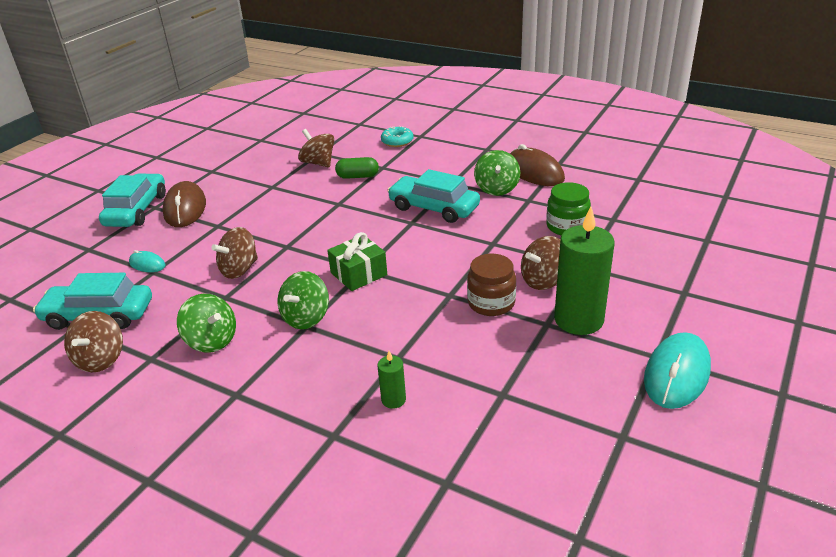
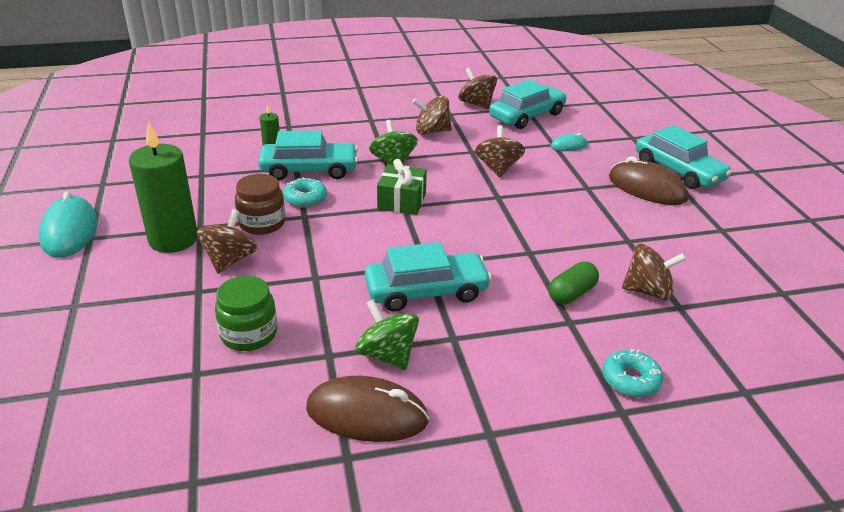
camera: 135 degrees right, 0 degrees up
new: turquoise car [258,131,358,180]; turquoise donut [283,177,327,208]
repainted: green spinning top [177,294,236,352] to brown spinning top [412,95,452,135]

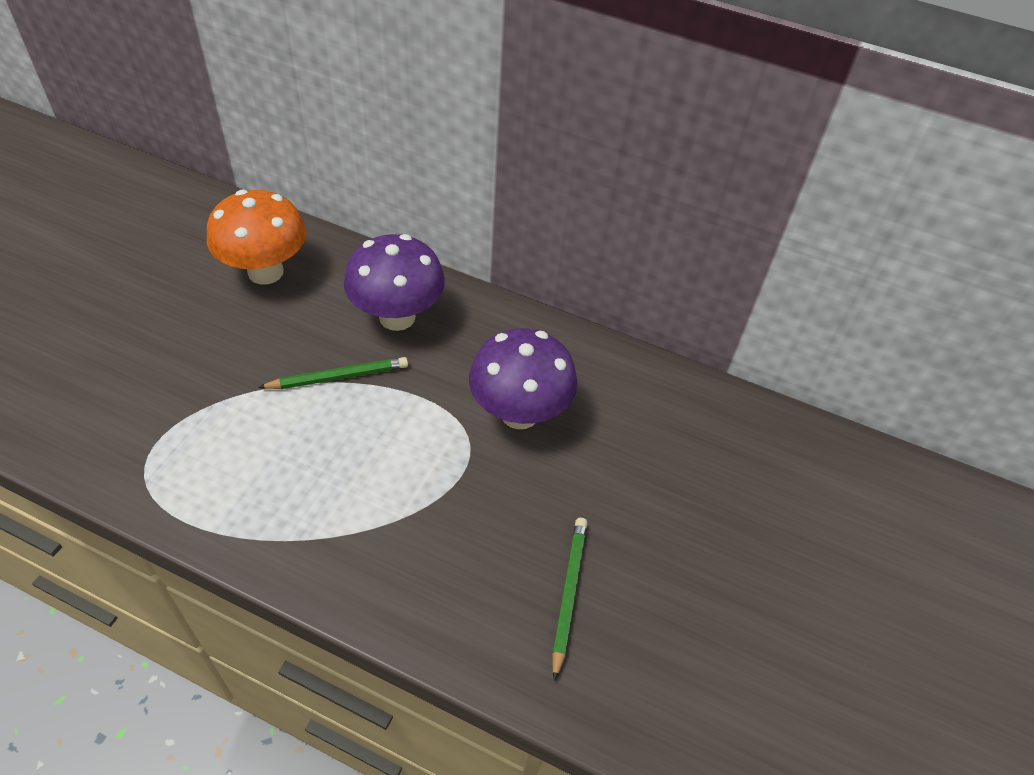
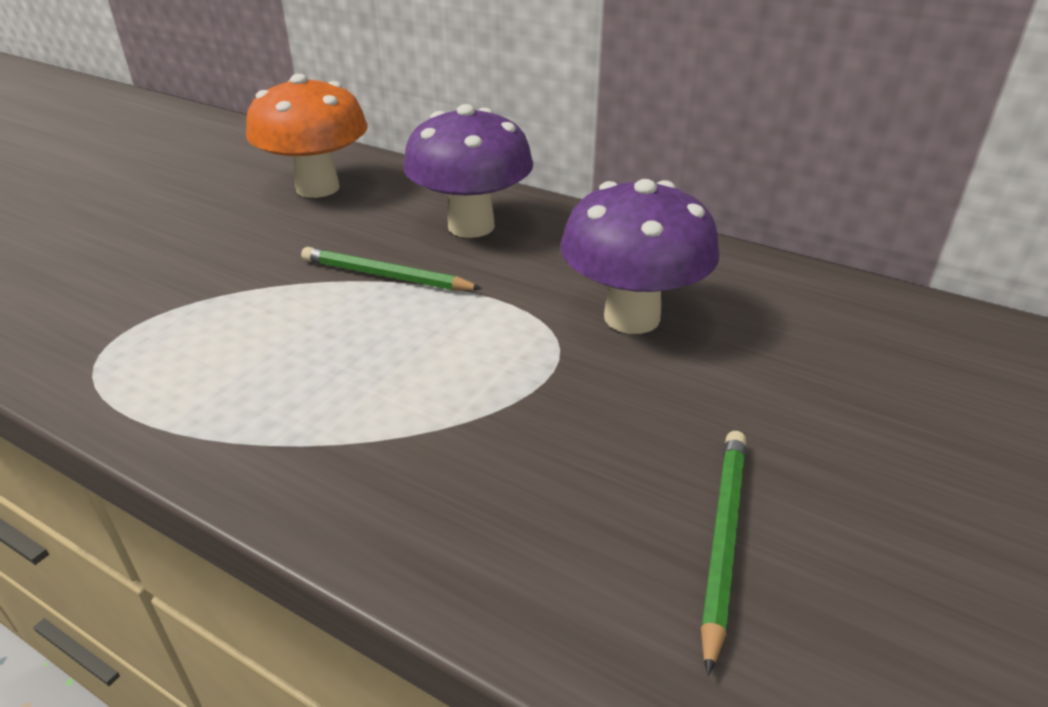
camera: 10 degrees right, 15 degrees down
rotated: green pencil [258,357,408,389] = [301,247,483,291] 150 degrees counterclockwise

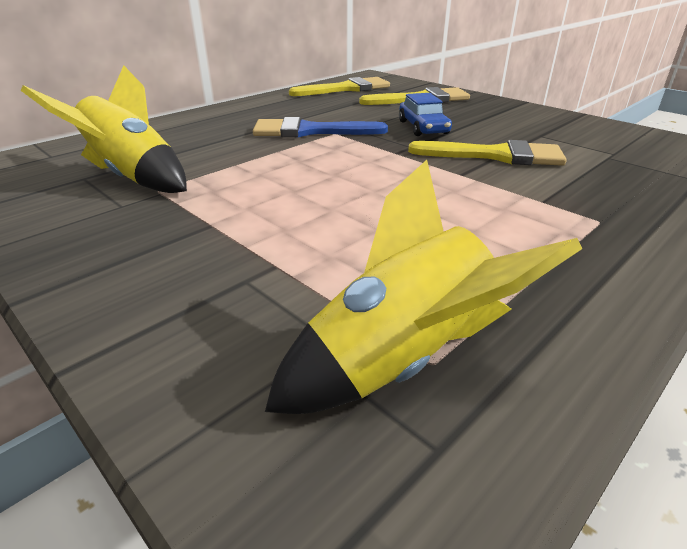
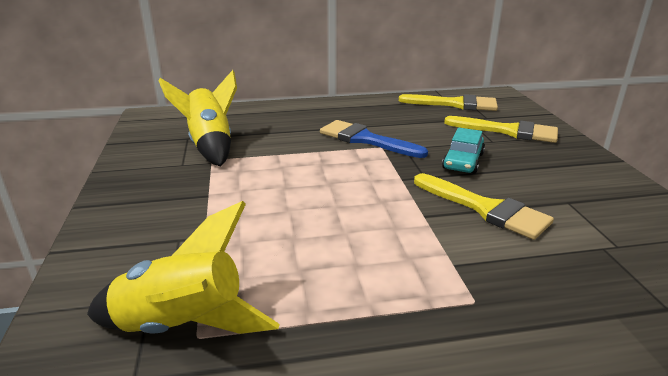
camera: 35 degrees right, 5 degrees down
repainted: blue car [399,93,452,136] to turquoise car [442,128,485,174]

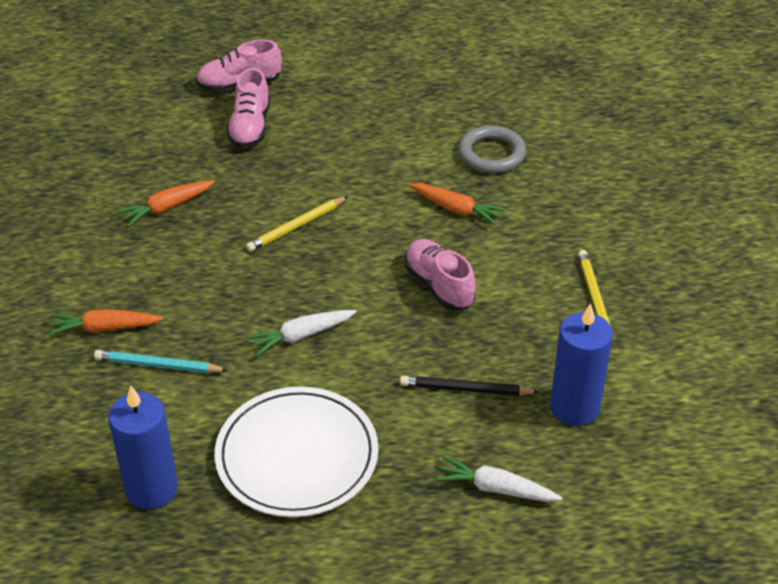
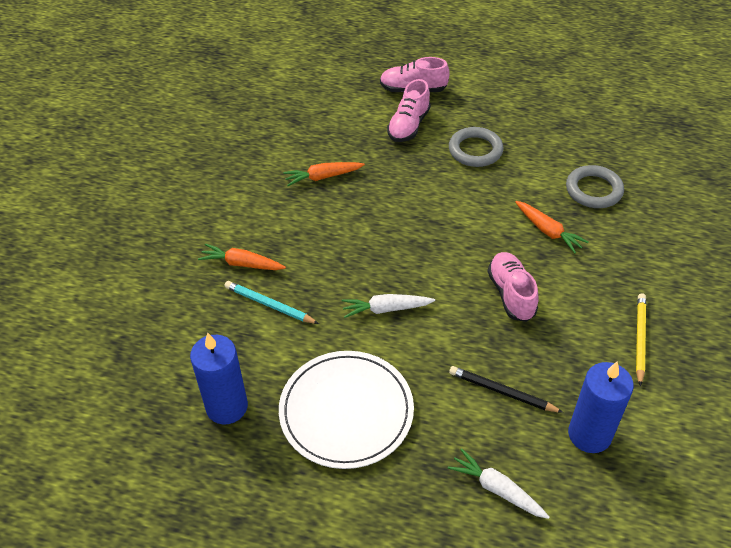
camera: 20 degrees right, 5 degrees up
gone: yellow pencil [246,196,348,252]
new: grey ring [449,127,503,167]

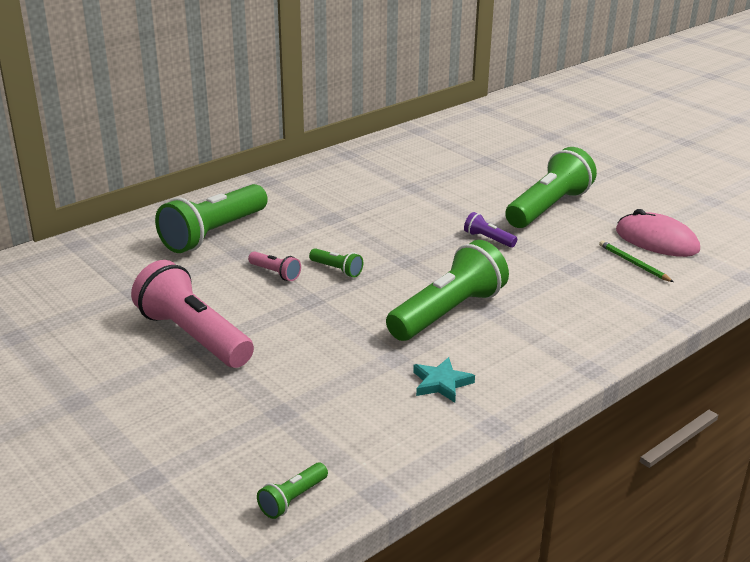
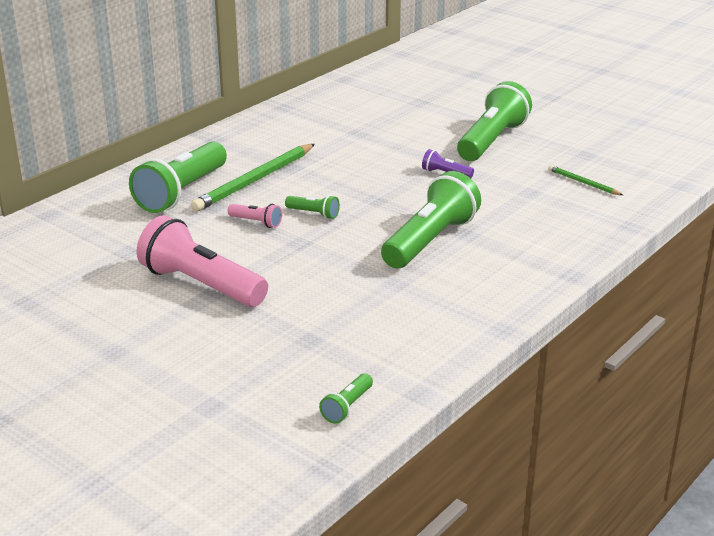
camera: 10 degrees left, 0 degrees up
gone: turquoise star [413,357,475,403]; pink mouse [616,209,700,257]
new: green pencil [191,144,315,212]

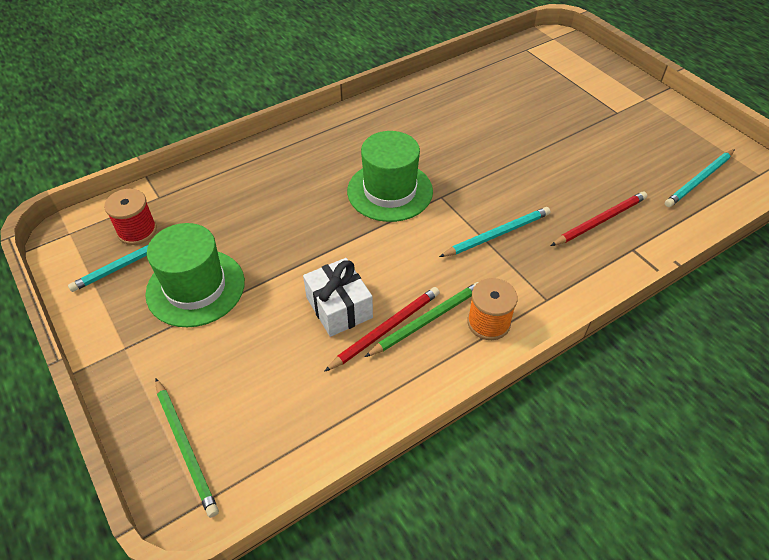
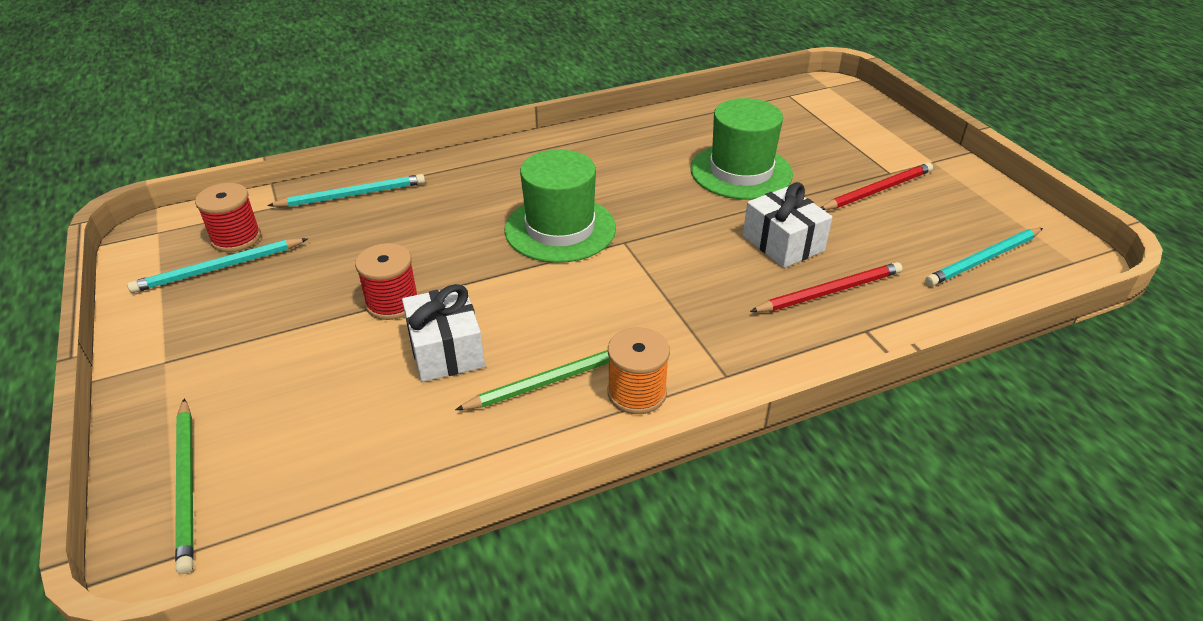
camera: 10 degrees right, 10 degrees down
new: red spool [355,243,418,320]; white gift [743,182,832,268]
shifted: turquoise pencil [439,207,551,257] to [267,174,425,207]; green hat [145,223,245,327] to [691,98,793,200]; red pencil [324,287,440,372] to [821,163,933,210]

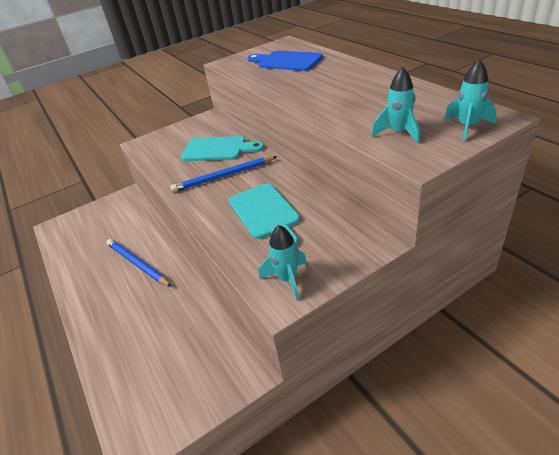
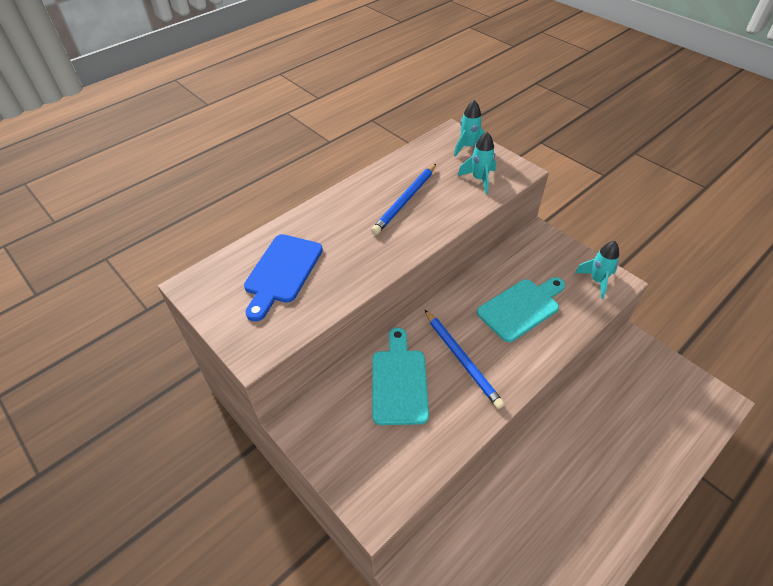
camera: 105 degrees left, 10 degrees up
shifted: blue pencil [106,239,172,287] to [372,164,436,235]

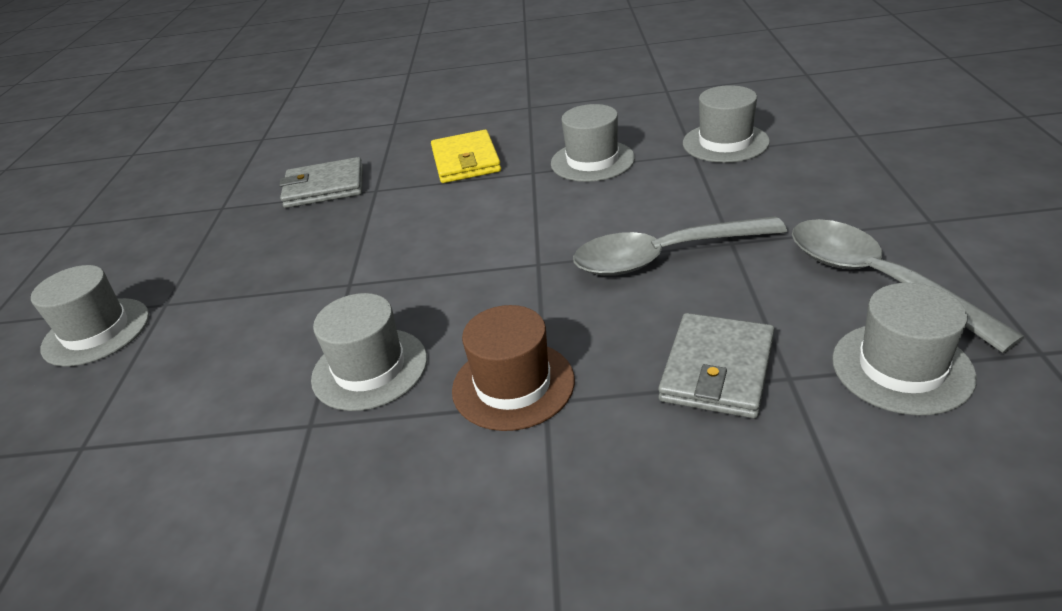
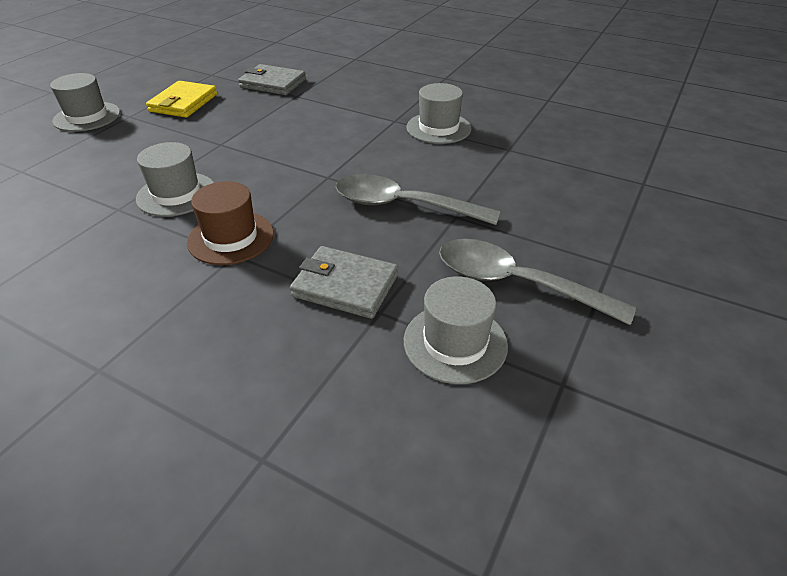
camera: 25 degrees right, 5 degrees up
gone: grey hat [683,85,770,163]
shifted: yellow wallet [431,130,501,183] to [146,81,217,118]
rotated: grey wallet [658,313,775,418] = [290,246,398,319] 60 degrees clockwise; grey spoon [792,219,1024,353] = [439,239,636,325] 60 degrees counterclockwise

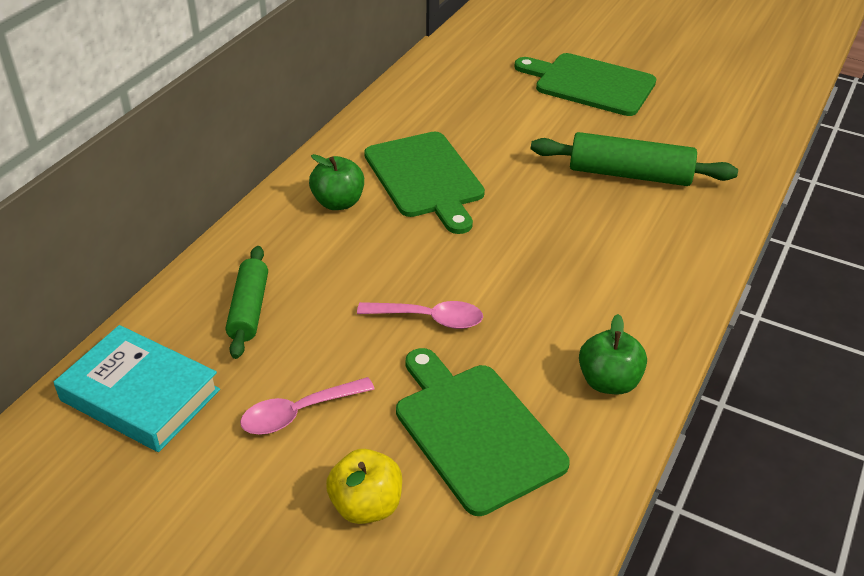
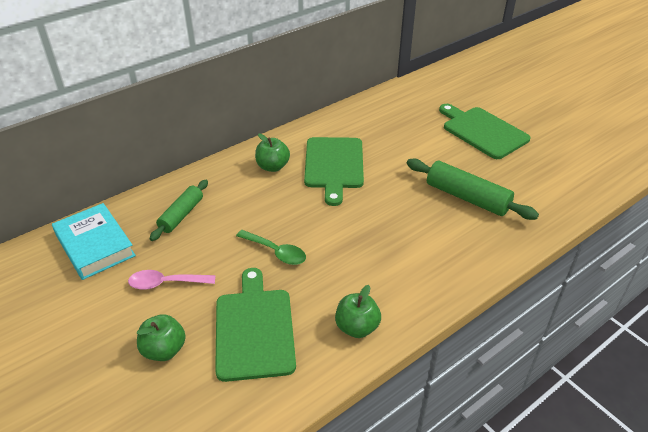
camera: 25 degrees right, 0 degrees up
repainted: yellow apple [326,449,402,524] to green apple [137,314,186,361]; pink spoon [357,301,483,329] to green spoon [236,230,306,265]

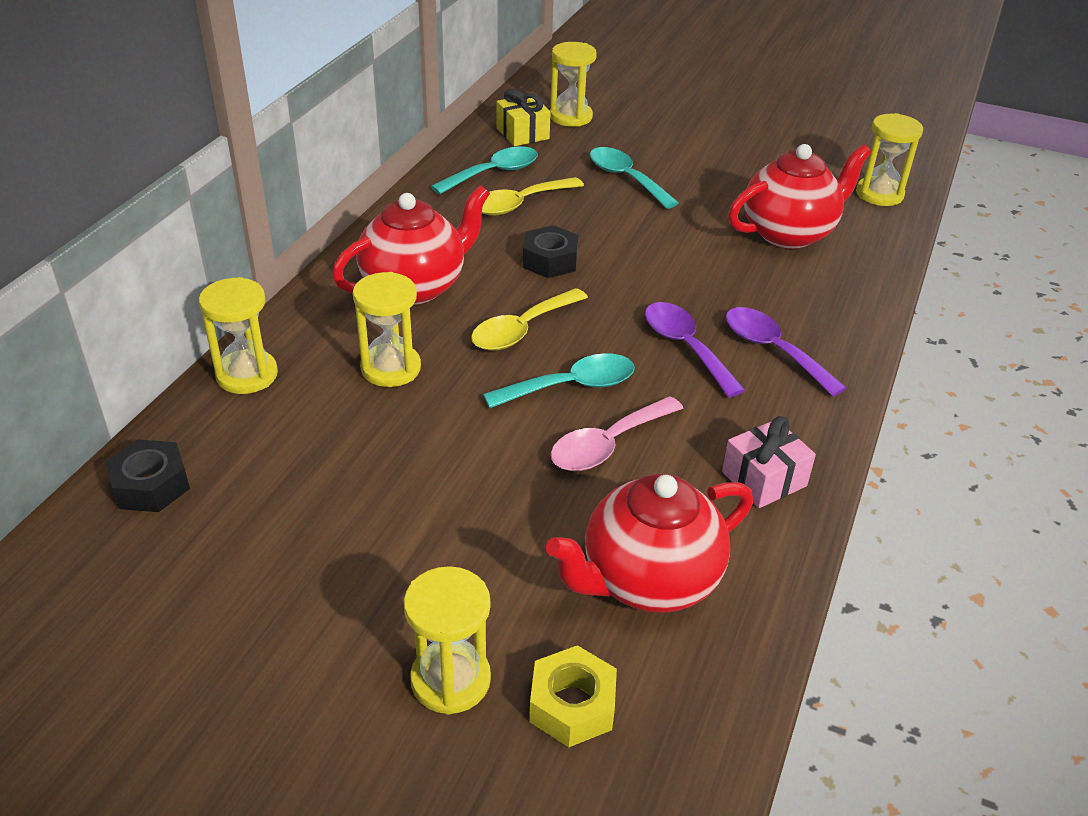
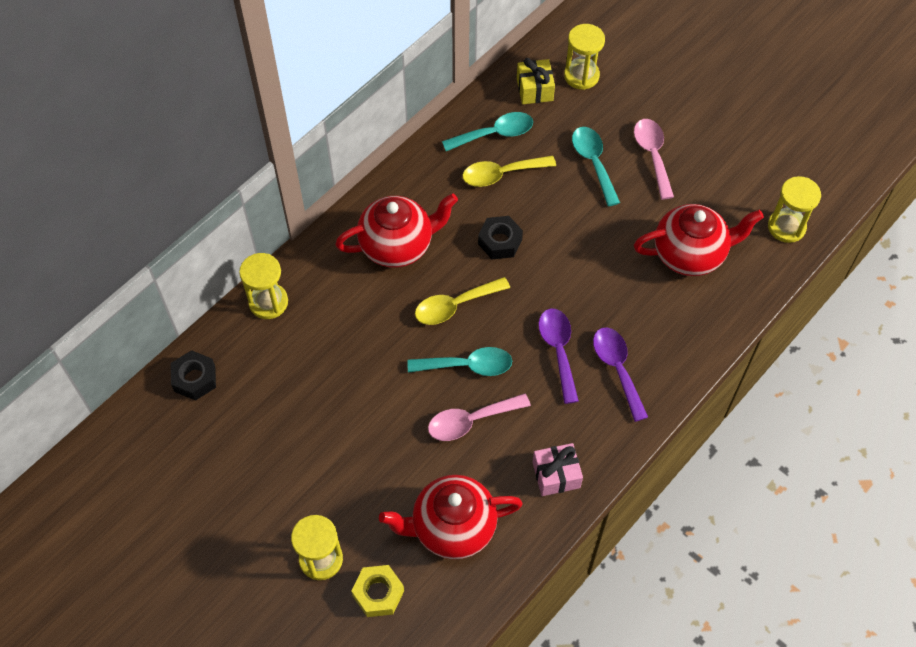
camera: 20 degrees right, 20 degrees up
gone: yellow hourglass [353,272,421,387]
new: pink spoon [634,119,674,200]

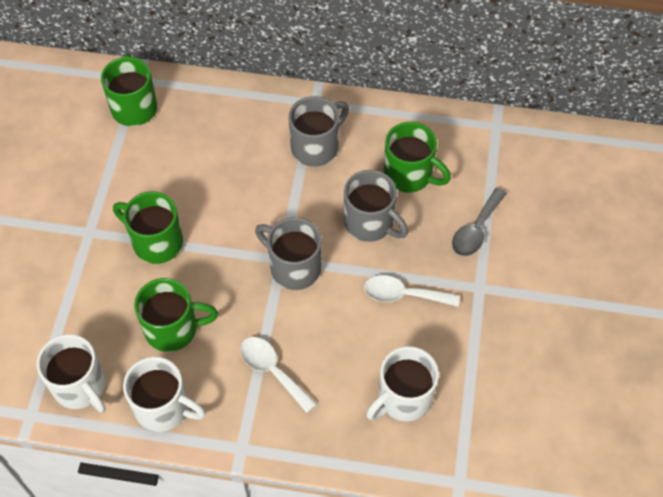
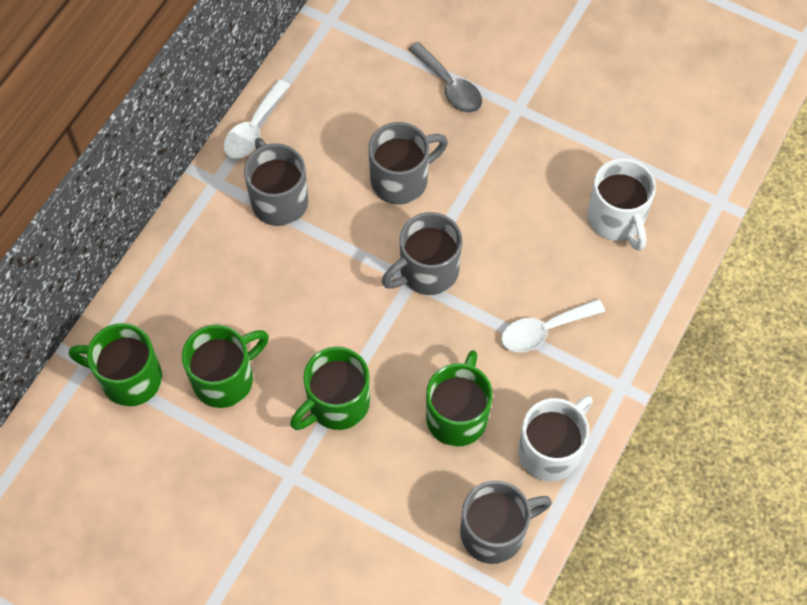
camera: 70 degrees left, 5 degrees up
shifted: green mug [384,122,451,193] to [182,325,269,408]; white spoon [364,275,460,307] to [224,79,290,159]
repainted: white mug [37,334,106,413] to grey mug [460,480,552,564]

